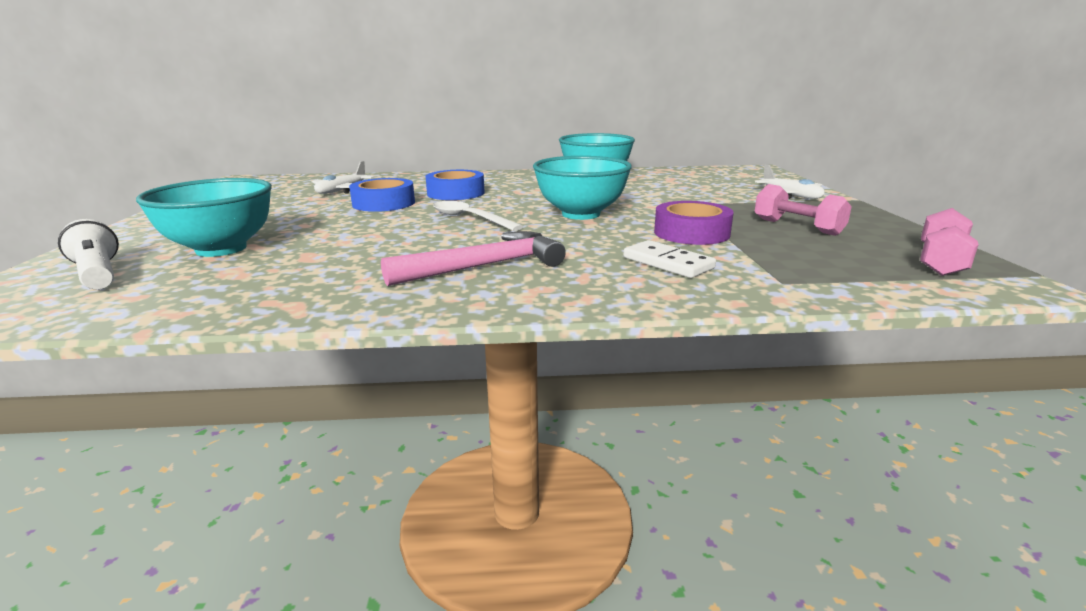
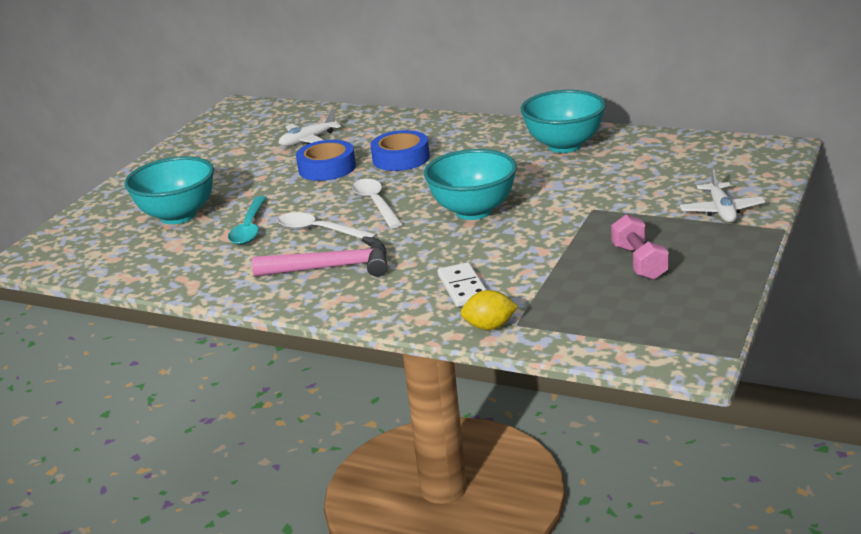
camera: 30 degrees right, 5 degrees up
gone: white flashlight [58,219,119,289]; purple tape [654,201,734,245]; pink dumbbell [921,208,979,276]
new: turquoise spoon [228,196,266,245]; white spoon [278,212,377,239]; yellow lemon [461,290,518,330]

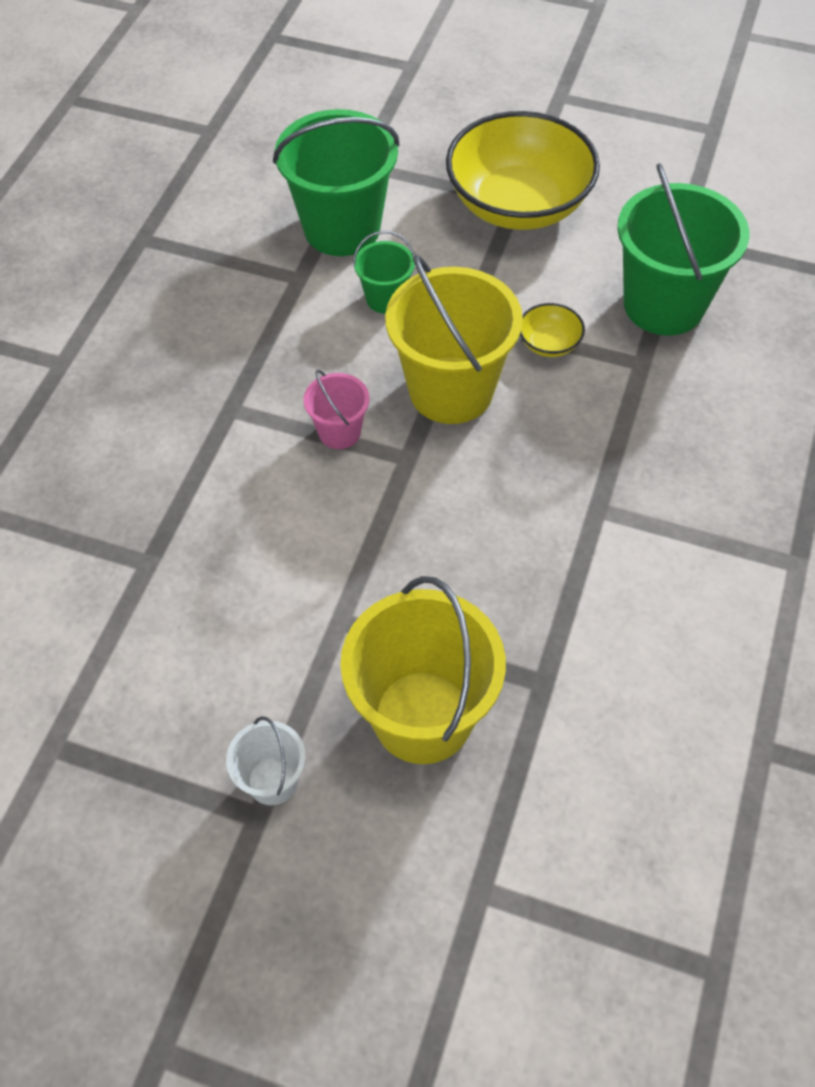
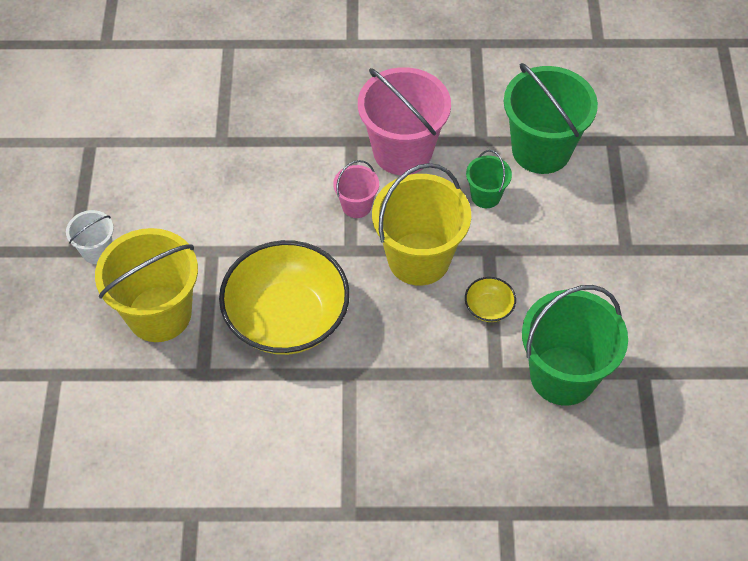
camera: 70 degrees right, 0 degrees up
new: pink bucket [358,67,451,175]
shifted: yellow bowl [446,111,600,230] to [219,240,350,355]

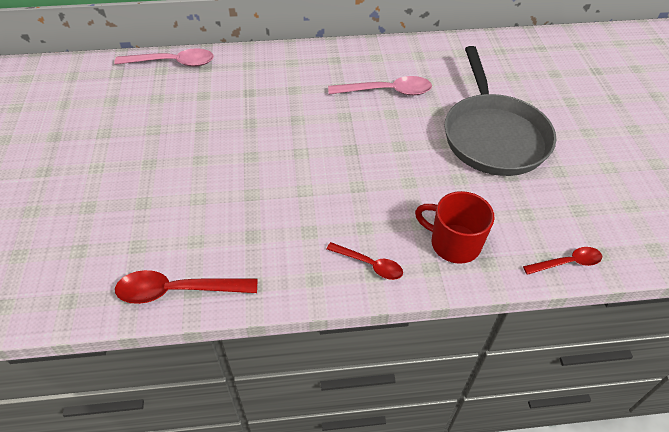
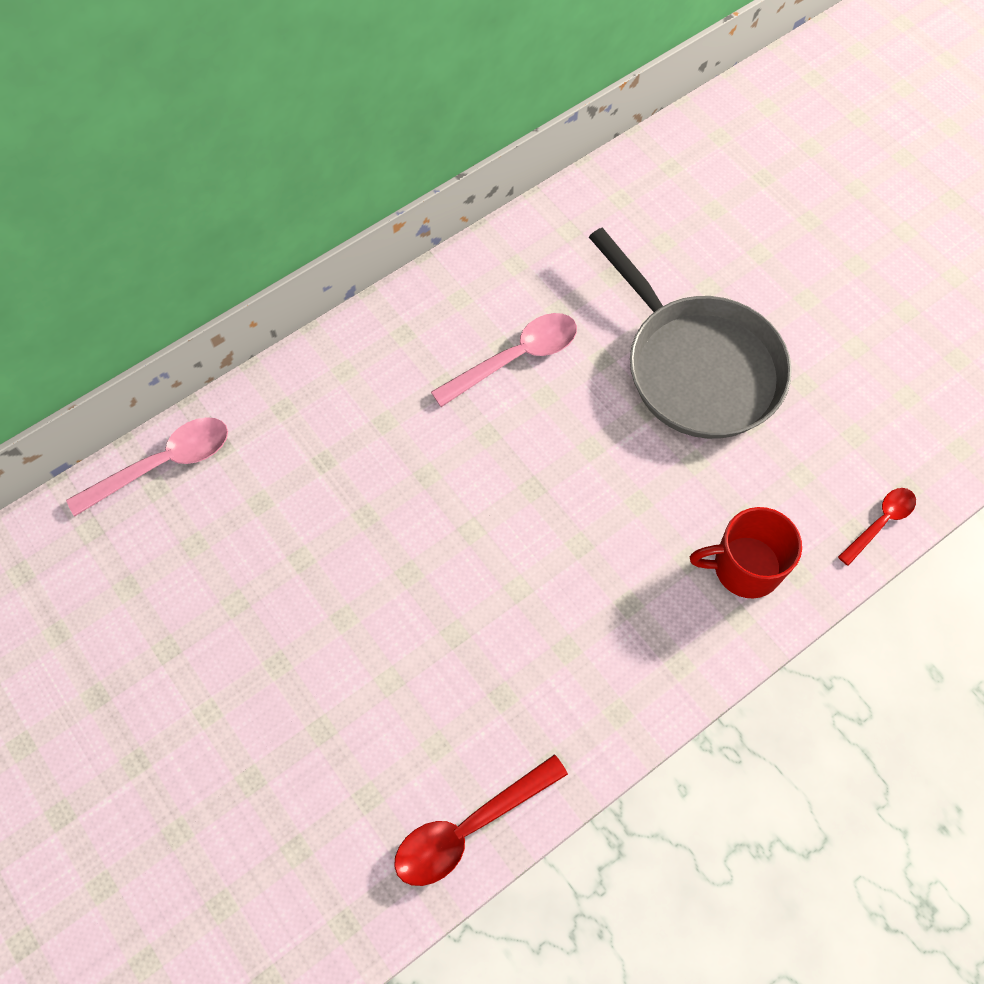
camera: 30 degrees left, 15 degrees up
gone: red spoon [327,242,403,280]

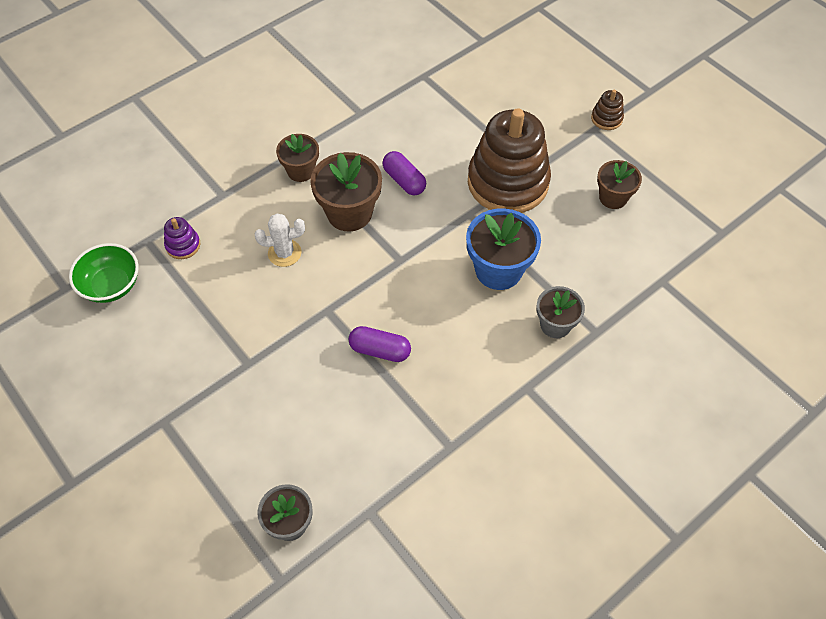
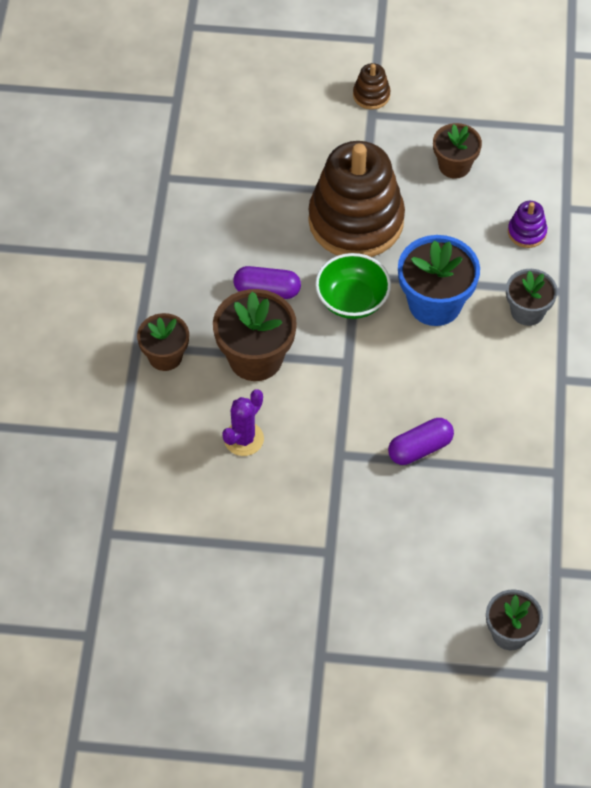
camera: 45 degrees left, 0 degrees up
shifted: green bowl [69,243,139,303] to [315,253,391,319]; purple stacking toy [164,217,200,259] to [508,201,547,248]
repainted: white cactus [255,214,305,267] to purple cactus [222,389,264,456]

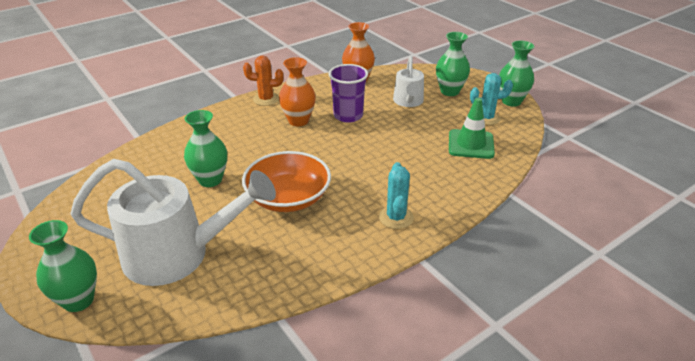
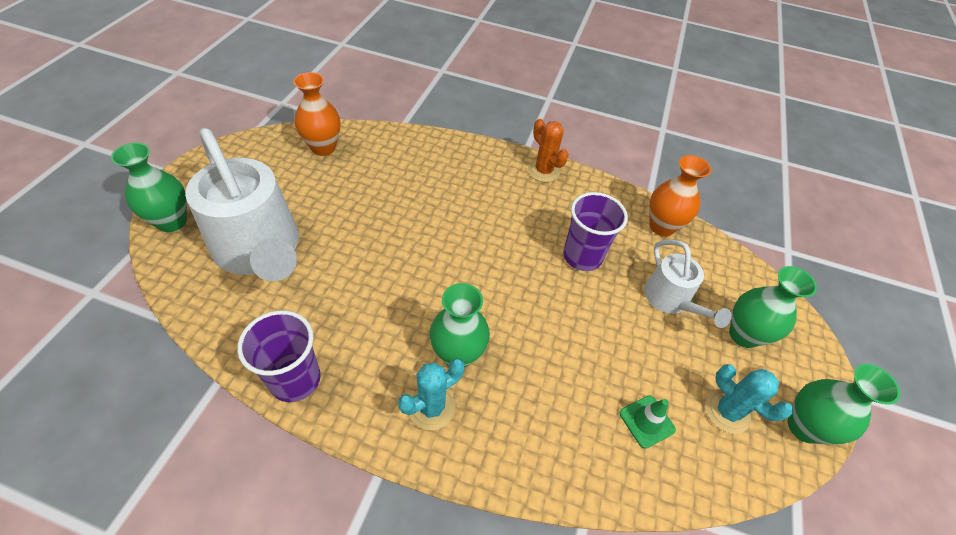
camera: 50 degrees right, 15 degrees up
gone: orange bowl [242,151,331,212]
new: purple cup [237,310,321,402]
shifted: orange vase [279,57,316,126] to [293,72,341,156]; green vase [184,110,227,187] to [430,283,490,368]
rotated: white watering can [393,56,424,107] = [644,240,732,328] 75 degrees counterclockwise
scaled: green traffic cone [449,98,495,159] = [620,395,676,449] x0.62

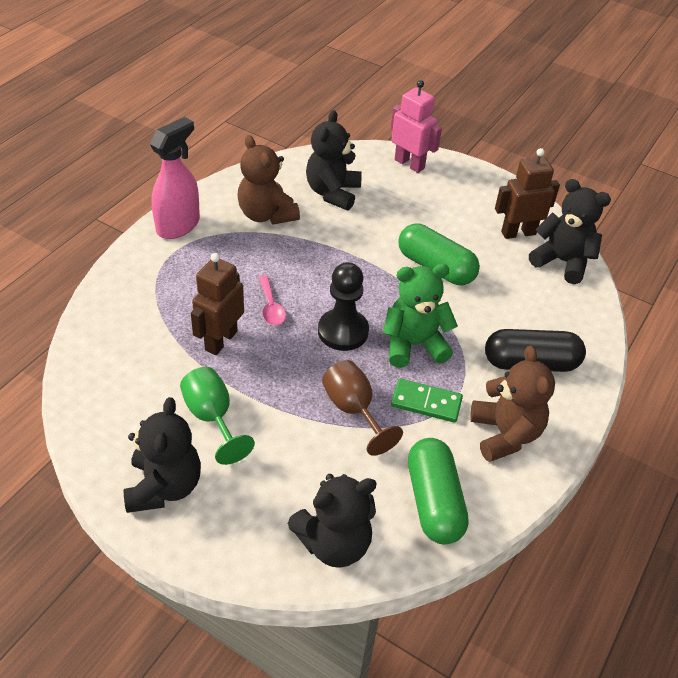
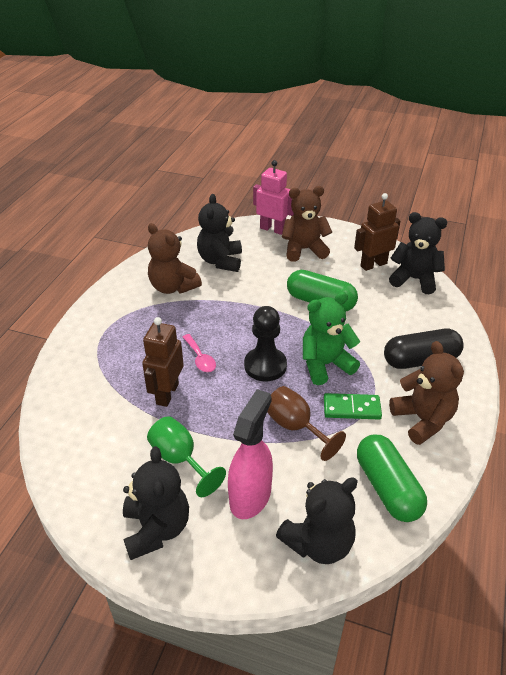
camera: 10 degrees left, 5 degrees down
new: brown teddy bear [282,186,332,262]
shifted: pink spray bottle [150,117,200,239] to [228,389,273,519]

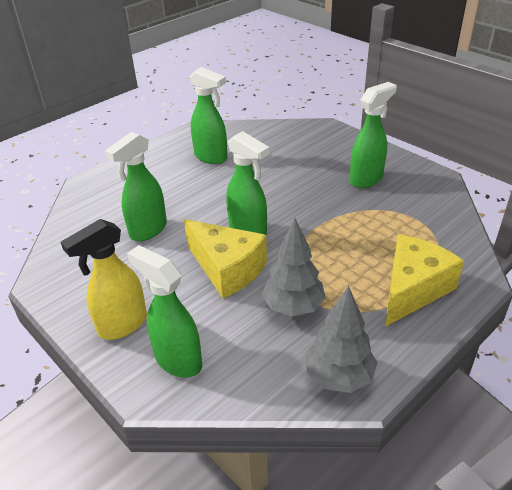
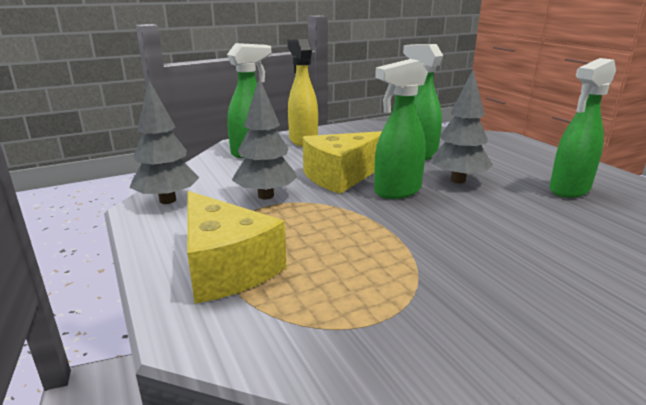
camera: 105 degrees right, 15 degrees down
gone: green spray bottle [350,82,397,188]
new: grey tree [430,70,493,184]

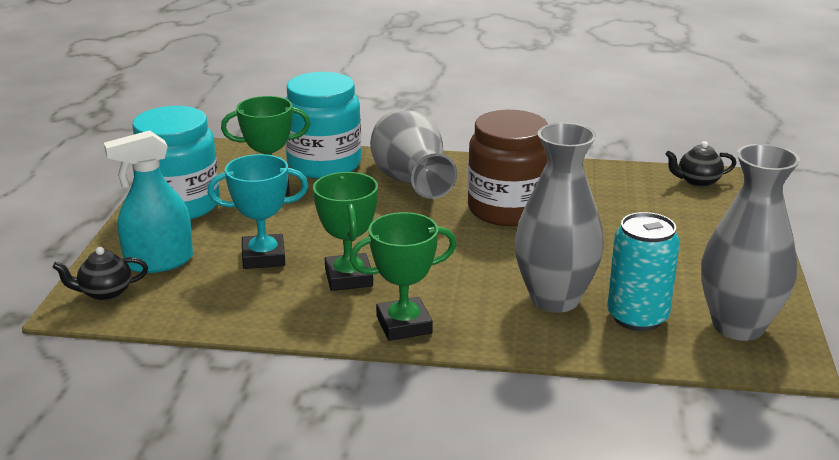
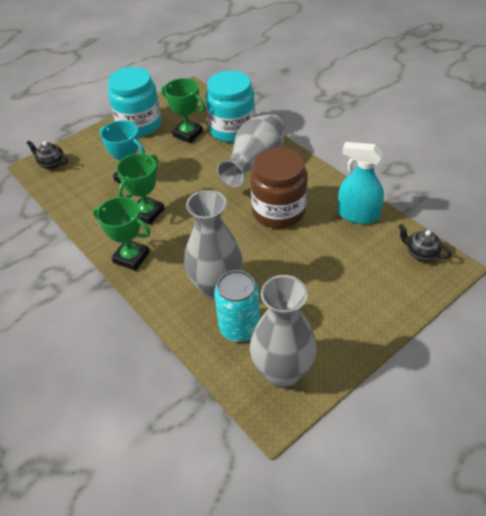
camera: 45 degrees right, 20 degrees up
shifted: turquoise spray bottle [104,130,193,273] to [337,142,384,224]

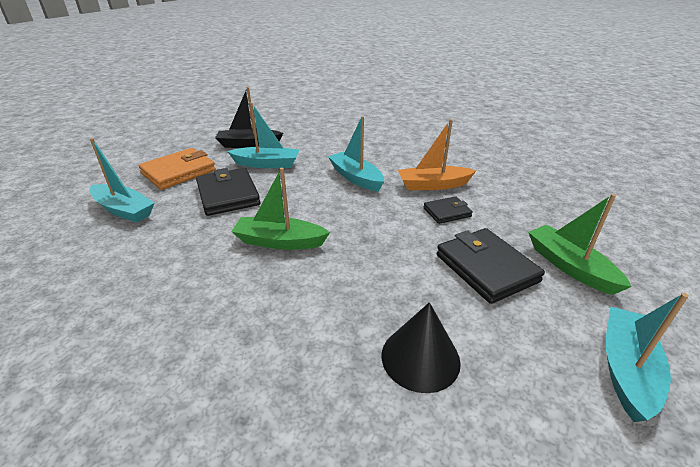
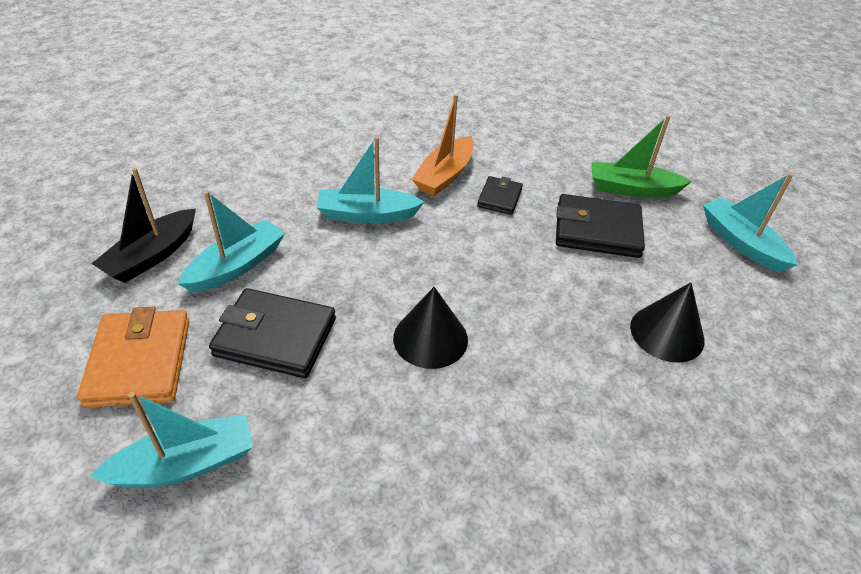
camera: 55 degrees left, 10 degrees up
swapped: green boat [231,168,330,250] to black cone [393,287,468,369]

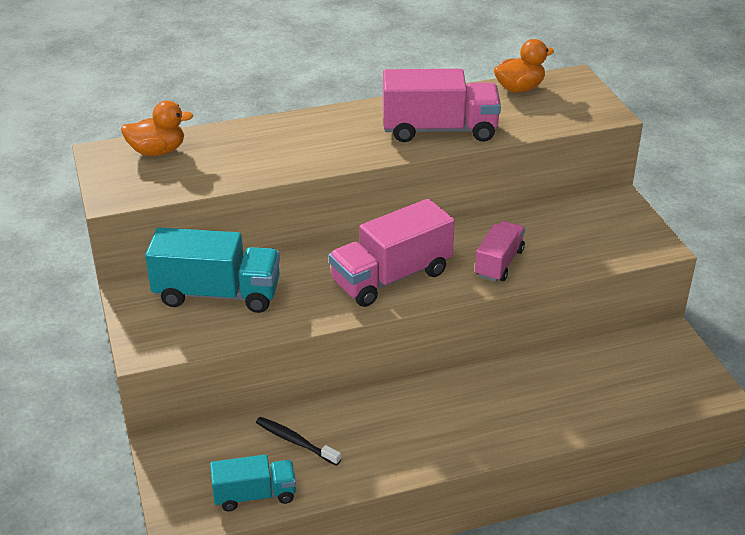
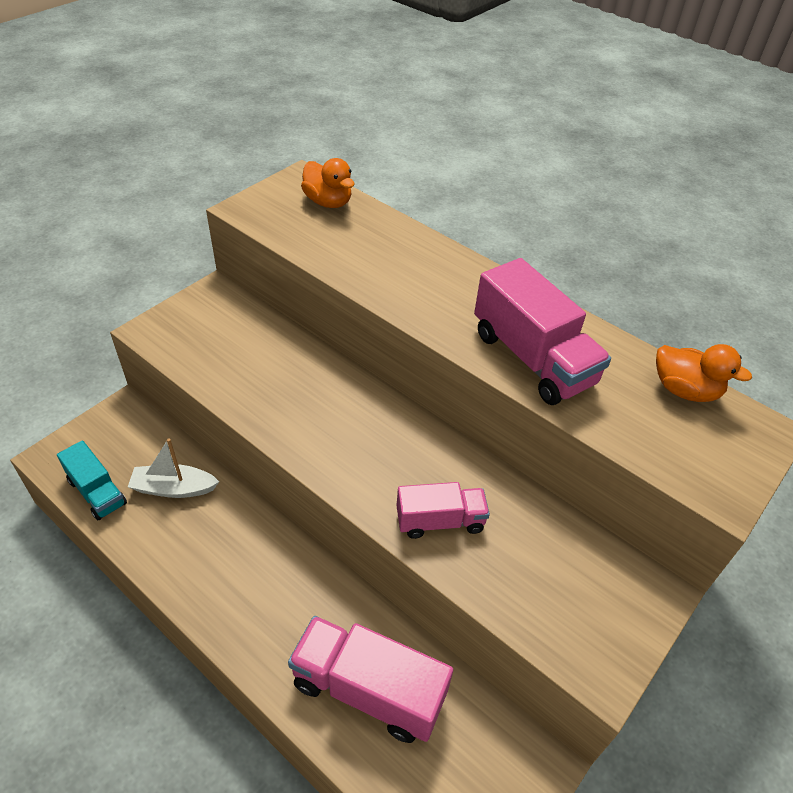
camera: 55 degrees right, 10 degrees up
gone: turquoise truck [145,227,280,313]
shifted: pink truck [329,199,455,307] to [288,616,453,743]
swapped: black toothbrush [256,417,341,466] to white boat [128,438,219,498]

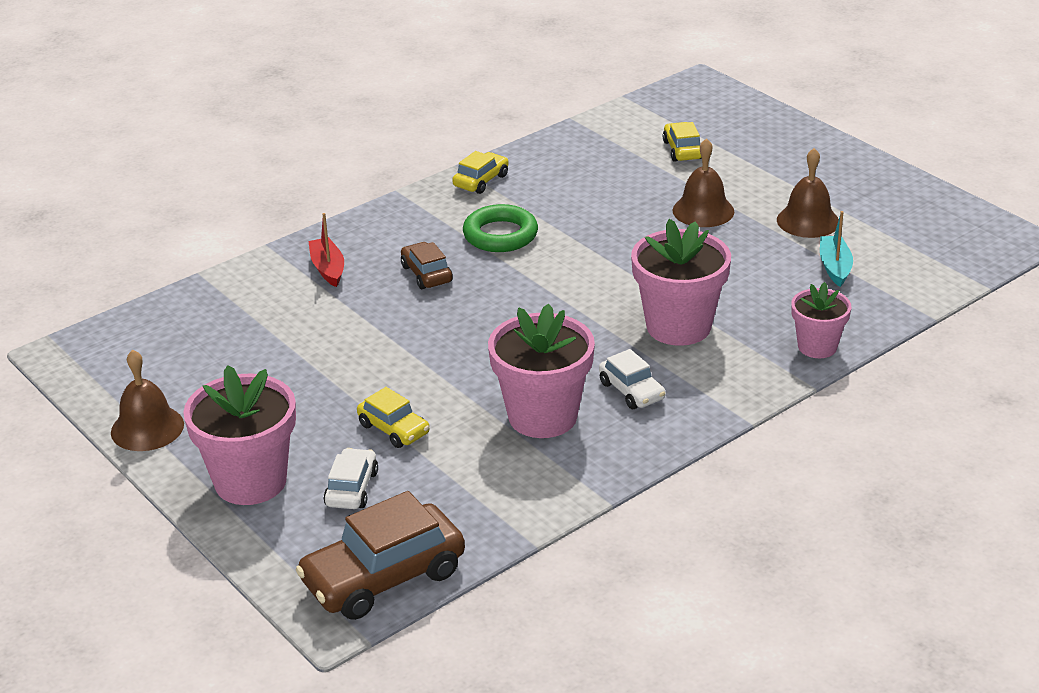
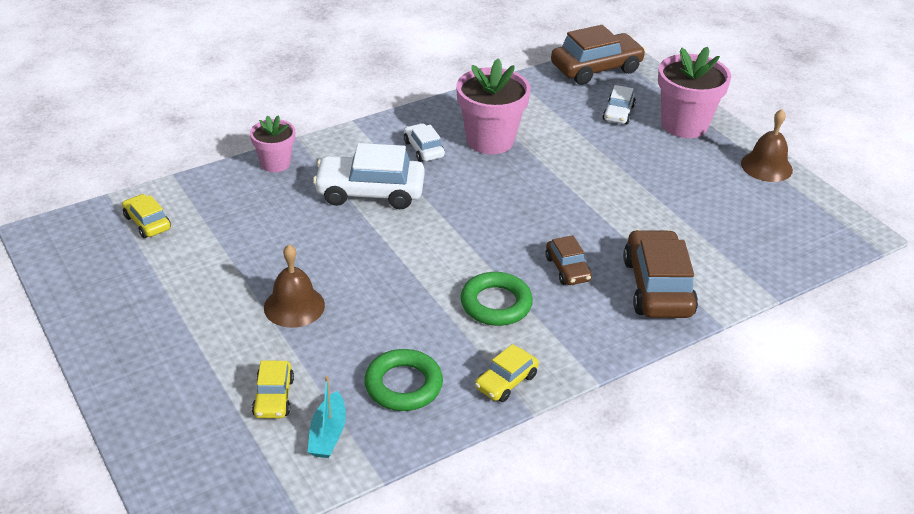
camera: 175 degrees left, 5 degrees up
gone: brown bell [777,148,839,238]
new: green ring [364,349,443,411]
shifted: yellow car [357,387,430,448] to [122,194,171,238]; turquoise boat [820,211,853,287] to [308,376,346,458]
swapped: pink flower pot [631,219,731,346] to white car [313,143,425,209]; red boat [308,213,344,287] to brown car [623,229,698,318]

